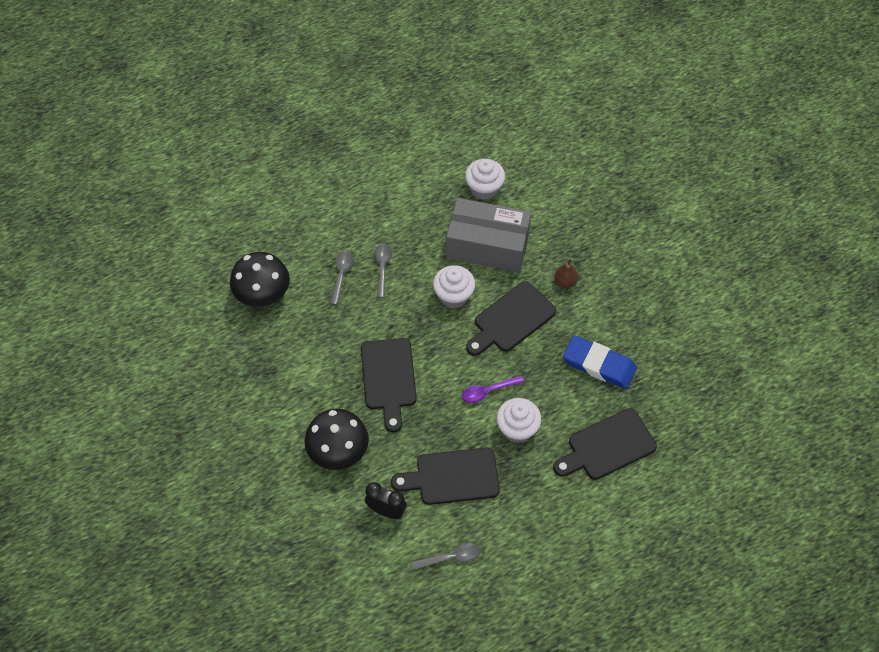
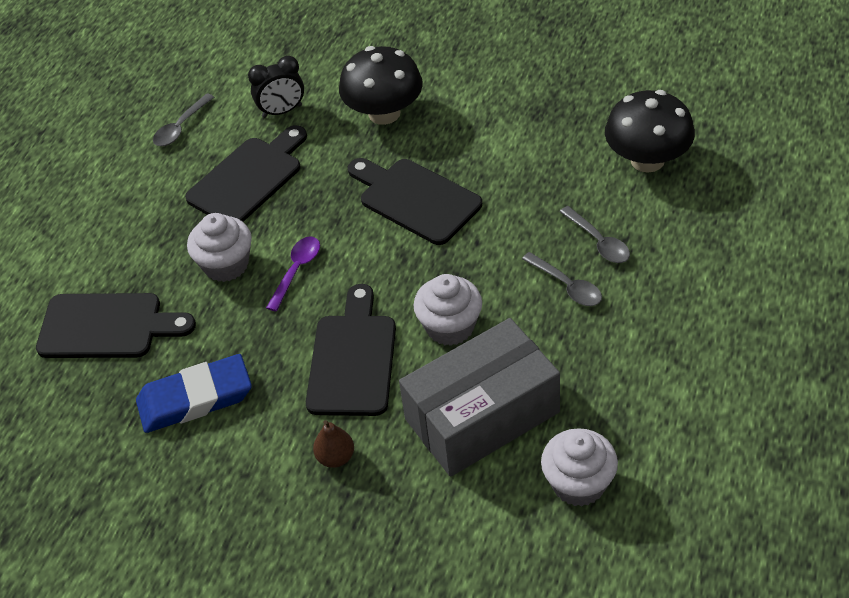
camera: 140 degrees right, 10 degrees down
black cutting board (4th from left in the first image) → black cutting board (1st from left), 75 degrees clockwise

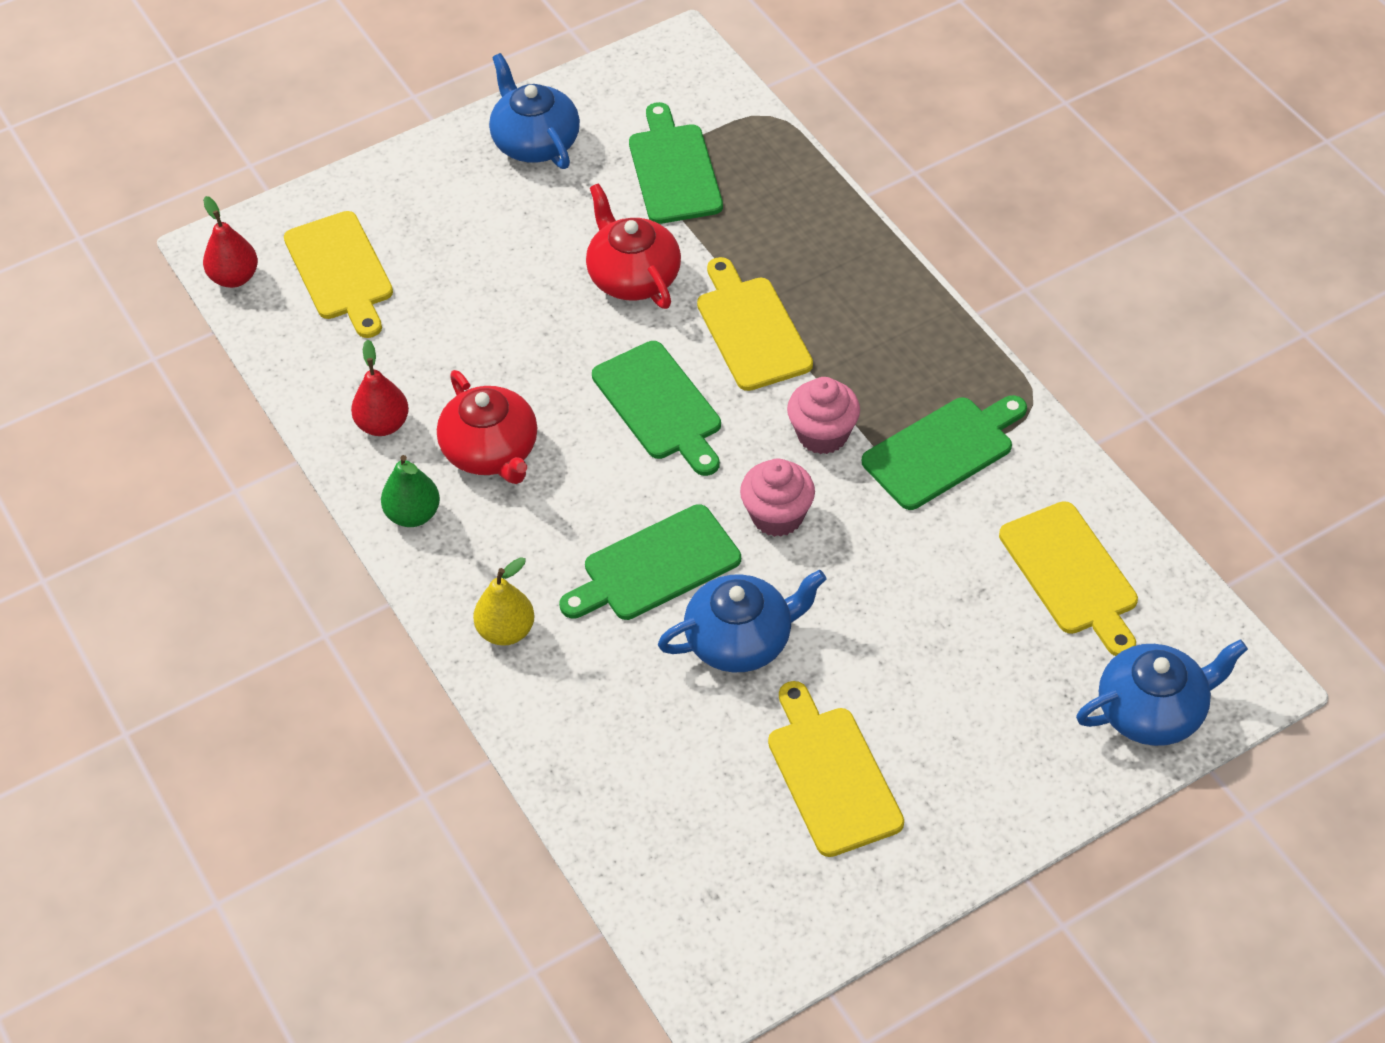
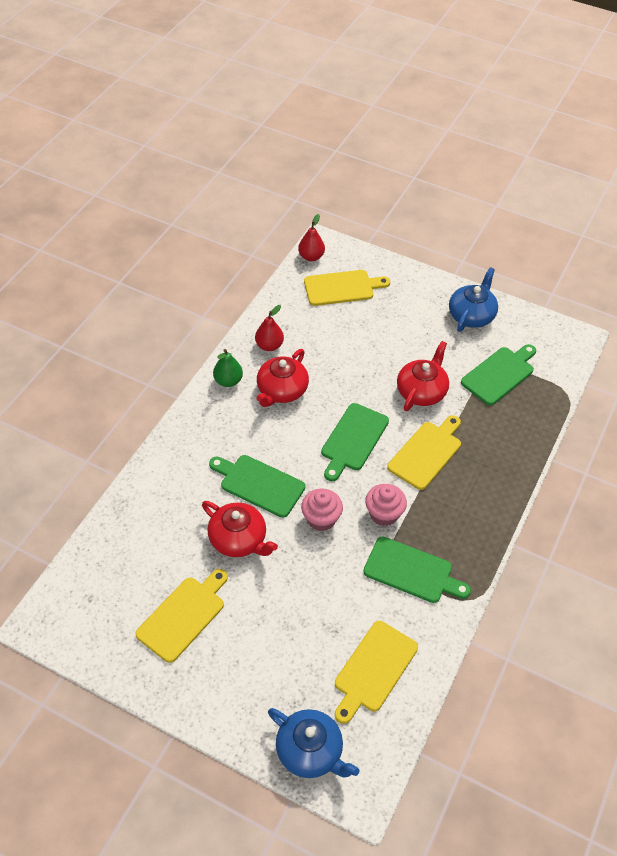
camera: 55 degrees right, 0 degrees up
yellow cutting board (1st from left in the first image) → yellow cutting board (2nd from left), 135 degrees counterclockwise
yellow pear → -
blue teapot (2nd from left) → red teapot (1st from left)

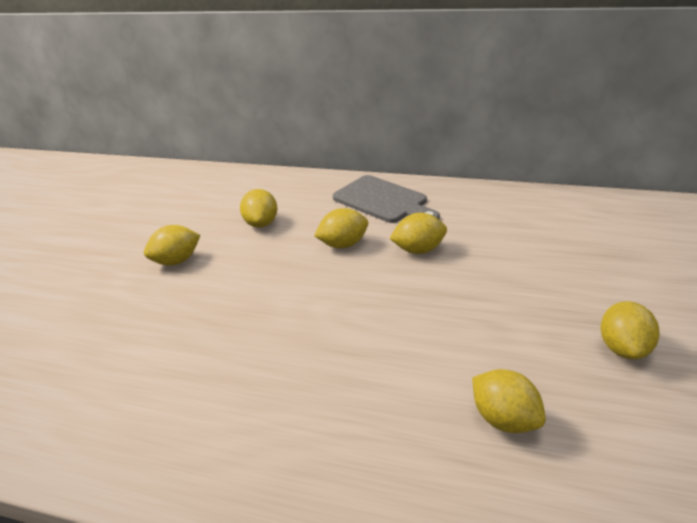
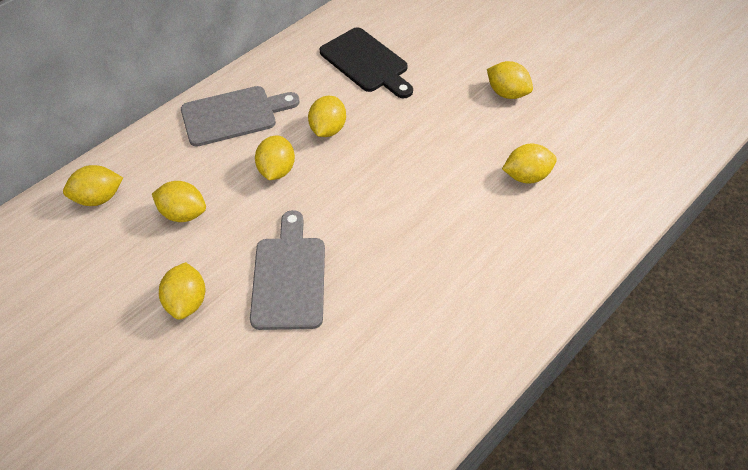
camera: 65 degrees left, 20 degrees up
- → yellow lemon (1st from left)
- → grey cutting board (2nd from left)
- → black cutting board

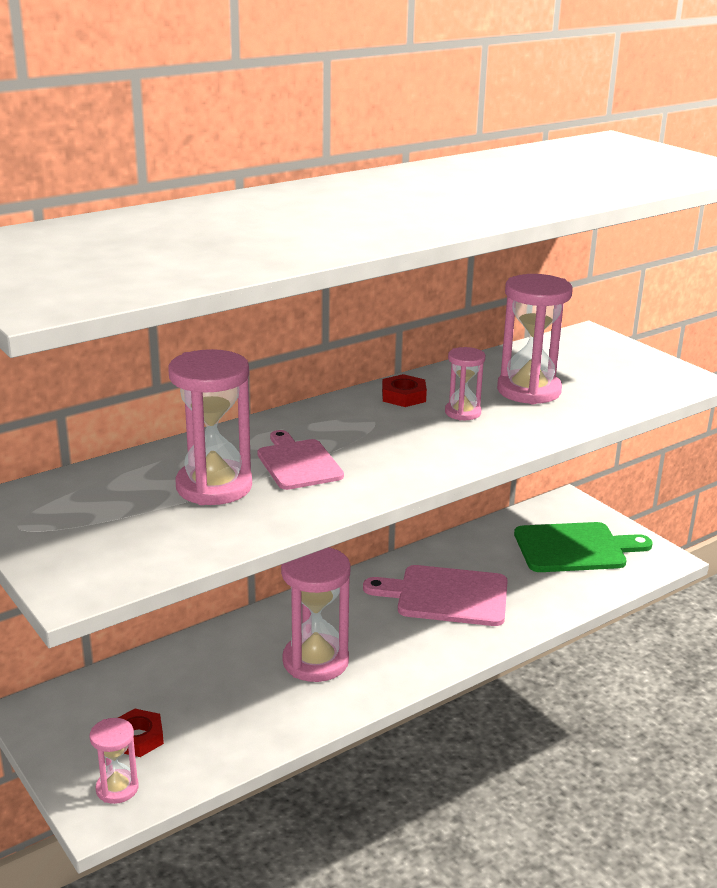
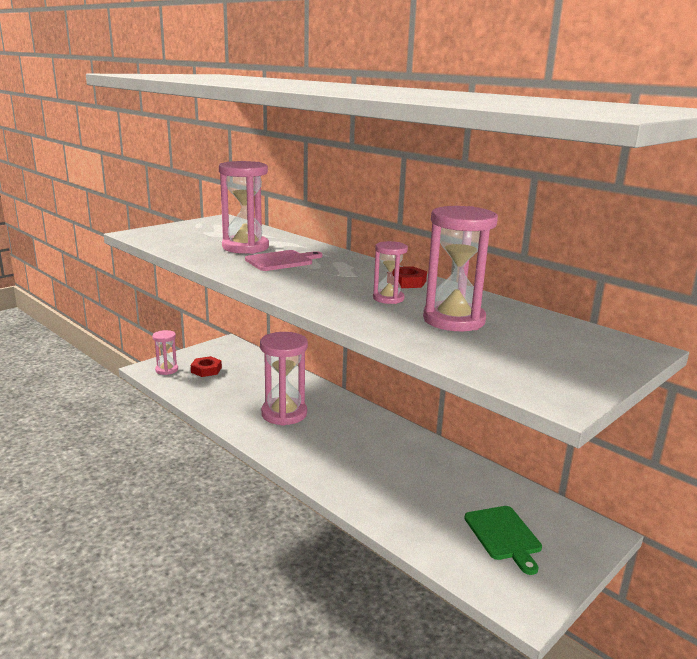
camera: 80 degrees right, 5 degrees down
pink cutting board (2nd from left) → -
green cutting board, x0.67

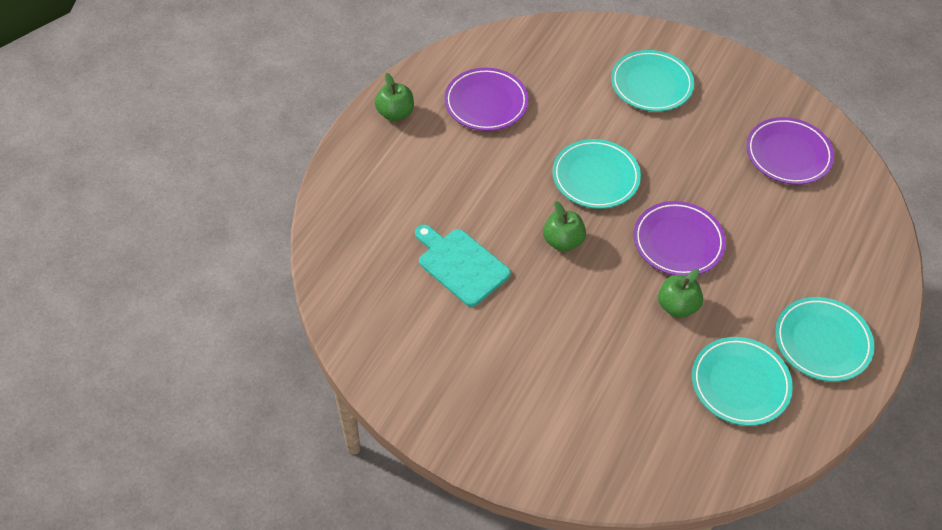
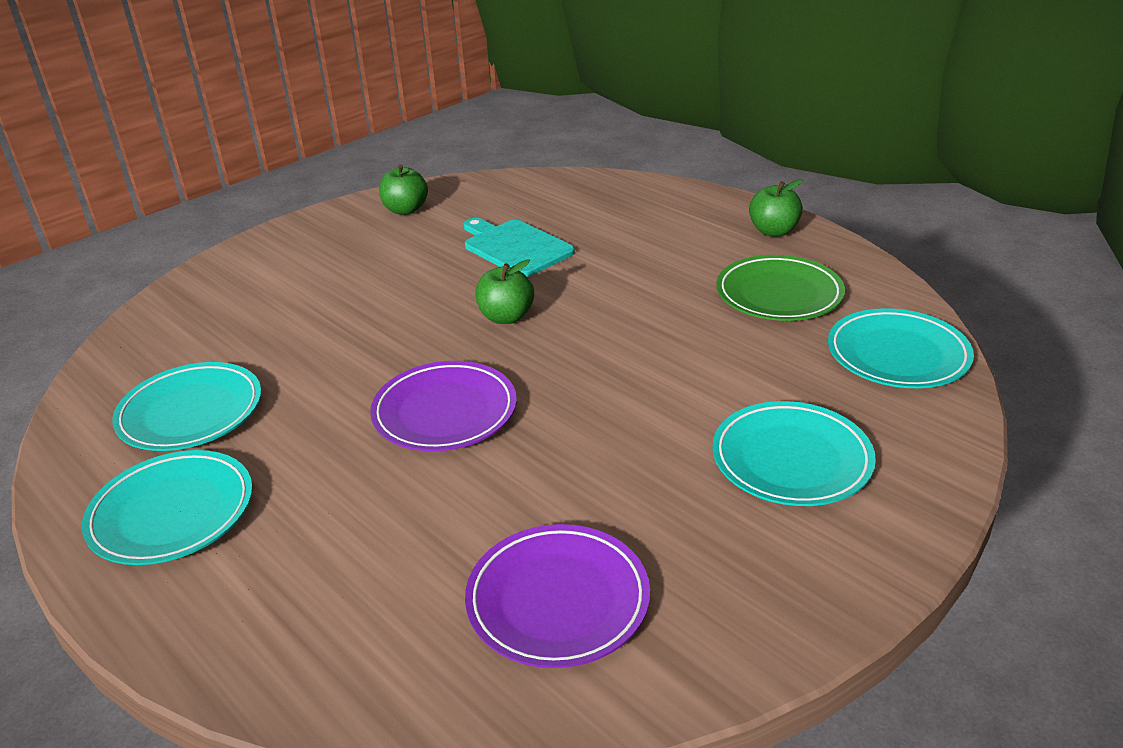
camera: 110 degrees right, 20 degrees down
turquoise cutting board, 105 degrees counterclockwise
purple plate (1st from left) → green plate
turquoise plate (1st from left in the first image) → turquoise plate (4th from left), moved
green apple (3rd from left in the first image) → green apple (1st from left), moved

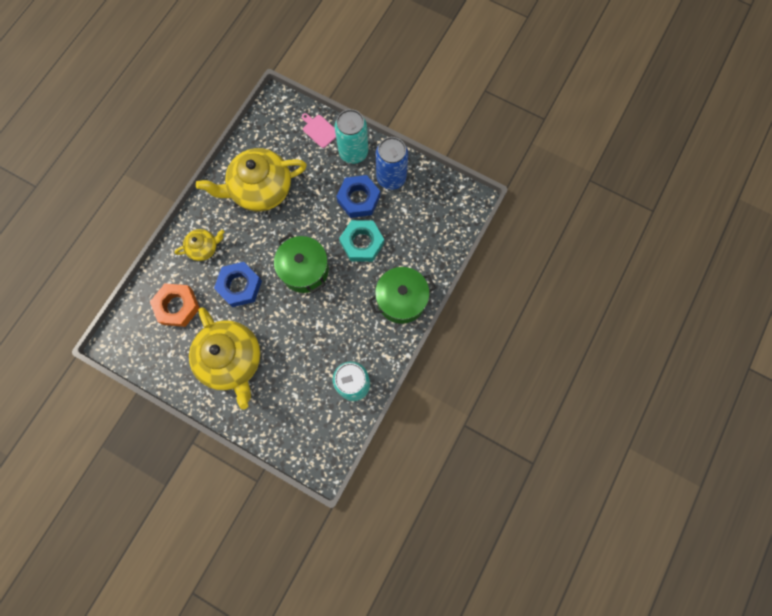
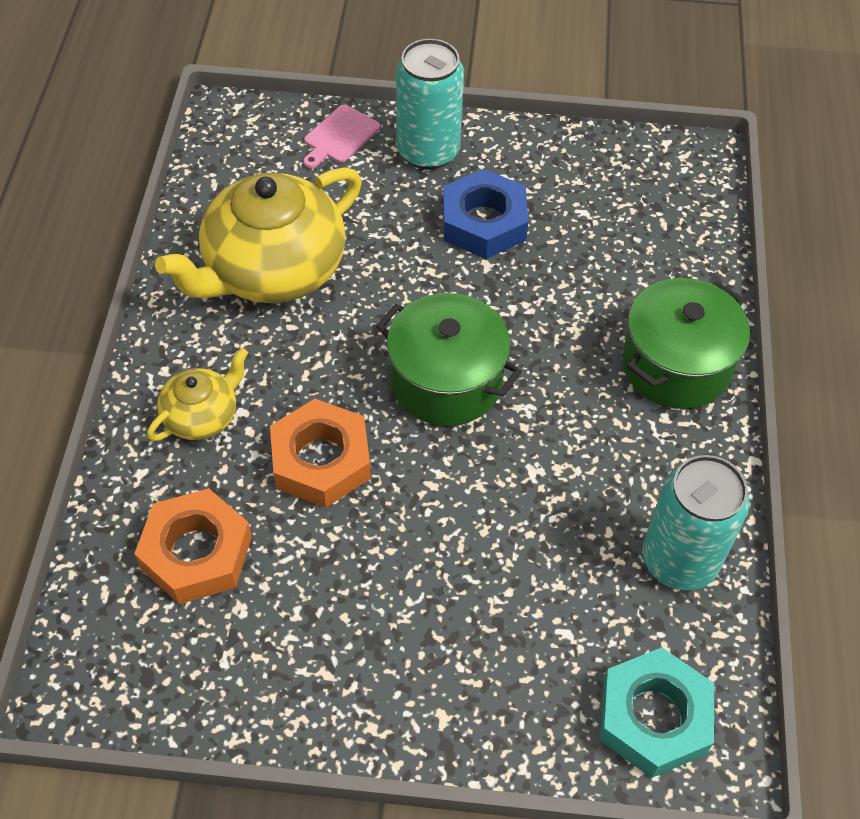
camera: 25 degrees left, 20 degrees down
yellow teapot (2nd from left) → -
blue nut (1st from left) → orange nut (2nd from left)
pink cutting board, 75 degrees counterclockwise
turquoise nut, moved
blue can → -

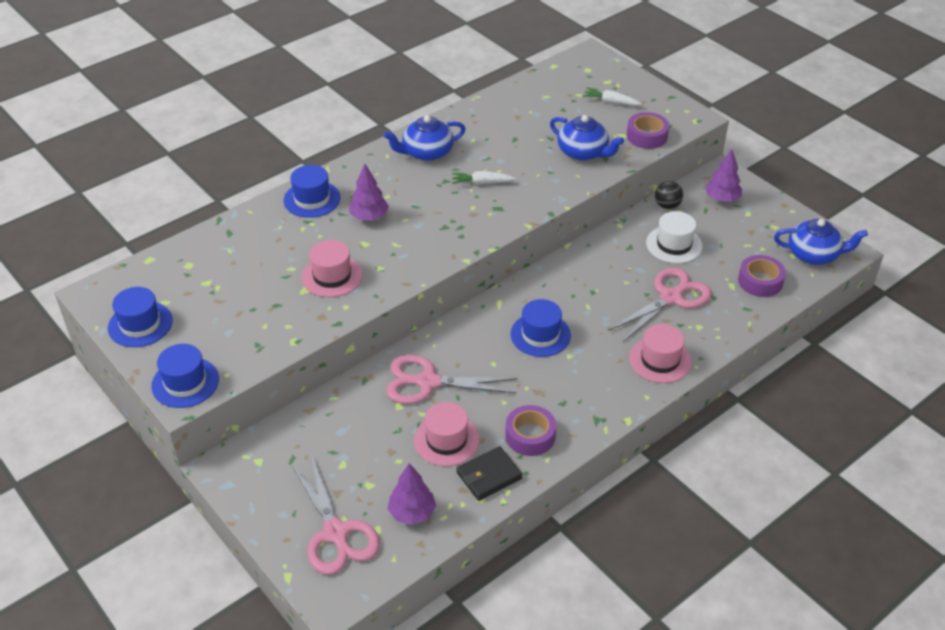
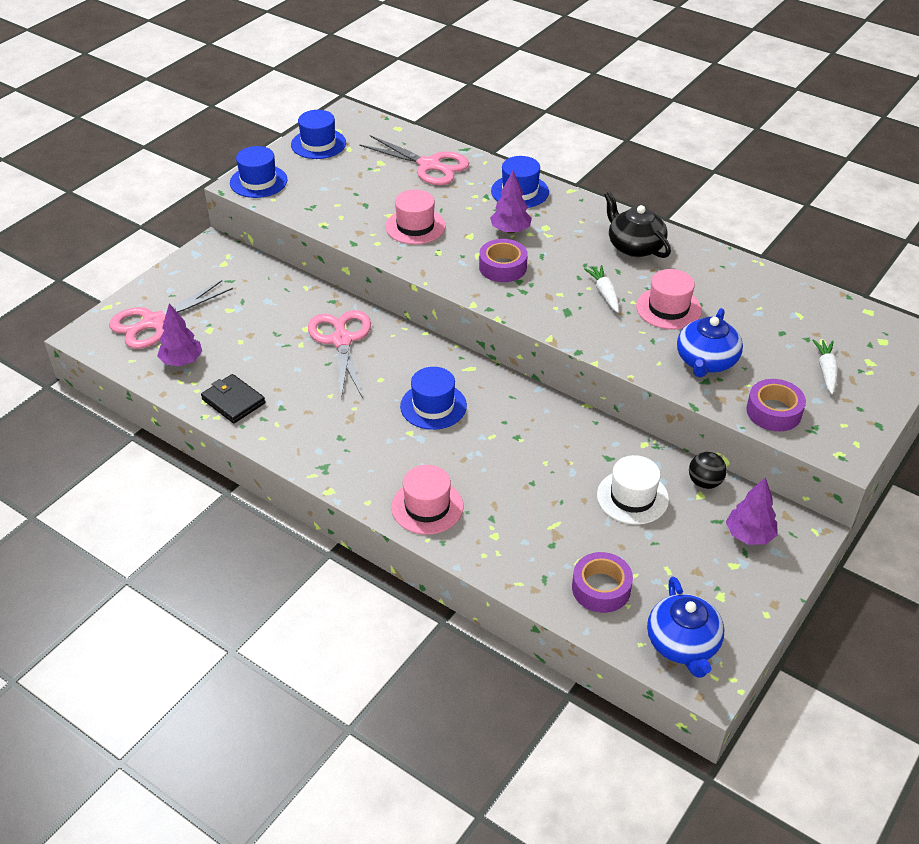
camera: 75 degrees right, 0 degrees up
blue teapot (1st from left) → black teapot
pink hat (2nd from left in the first image) → pink hat (3rd from left), moved
purple tape (1st from left), moved
pink scissors (3rd from left), moved

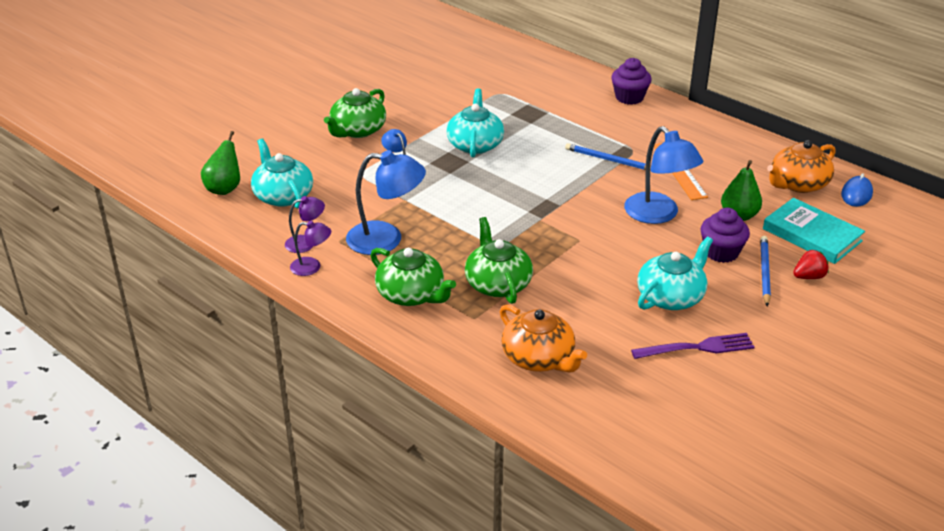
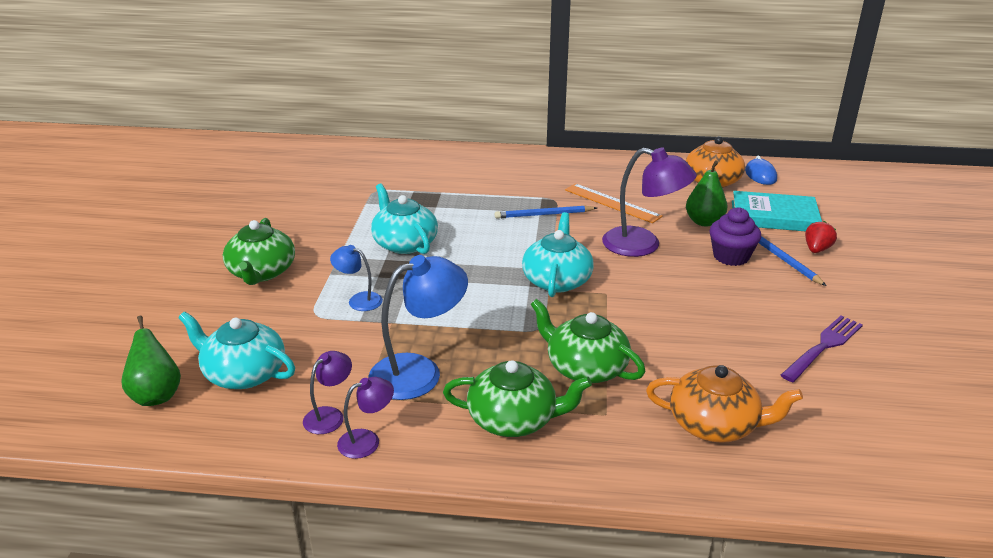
camera: 35 degrees left, 5 degrees down
purple cupcake (1st from left) → -
blue lamp (3rd from left) → purple lamp (3rd from left)
turquoise teapot (3rd from left), moved

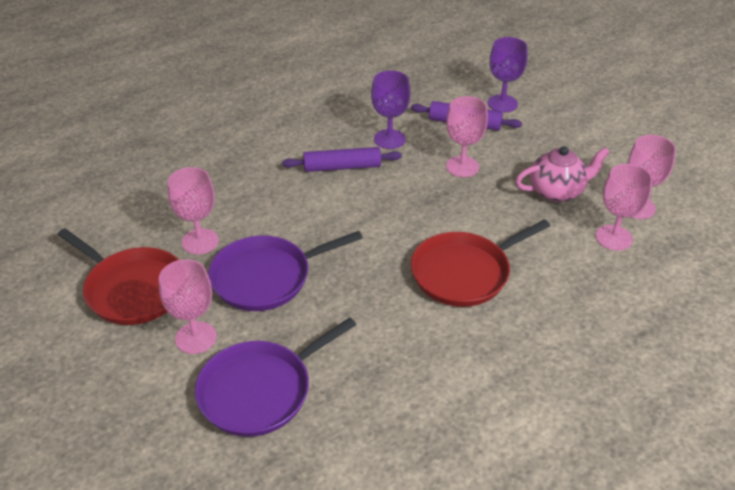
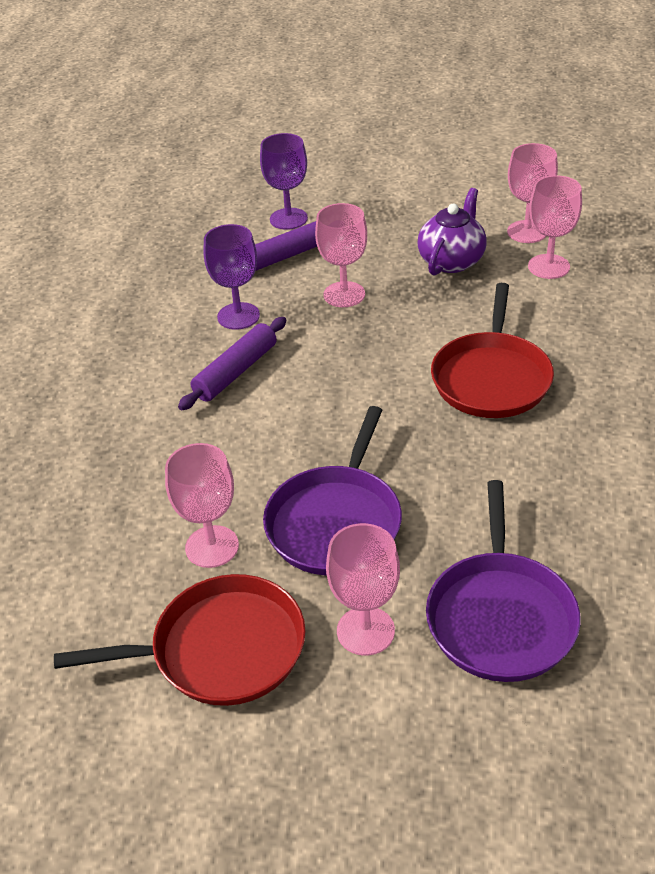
camera: 45 degrees left, 0 degrees up
pink teapot → purple teapot

